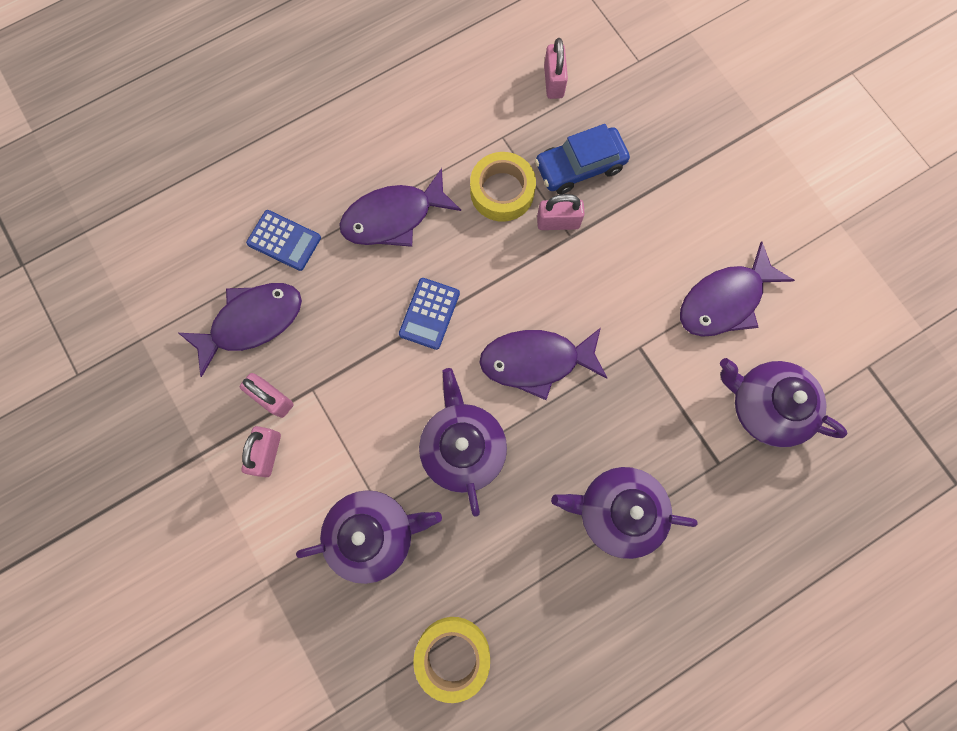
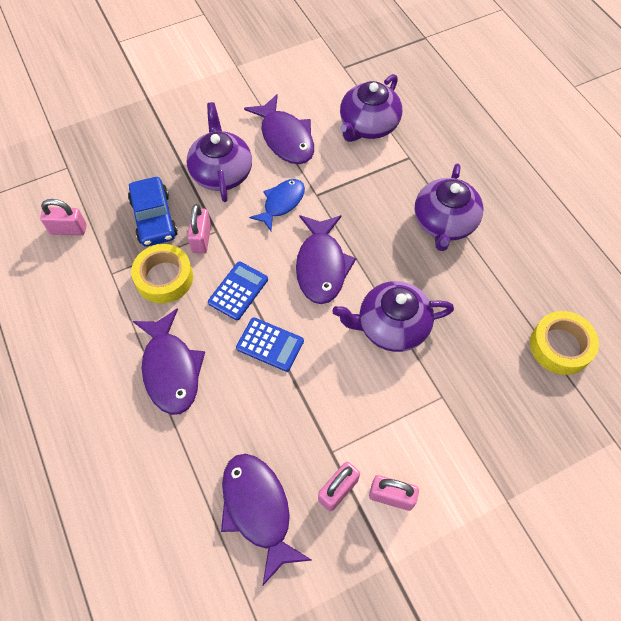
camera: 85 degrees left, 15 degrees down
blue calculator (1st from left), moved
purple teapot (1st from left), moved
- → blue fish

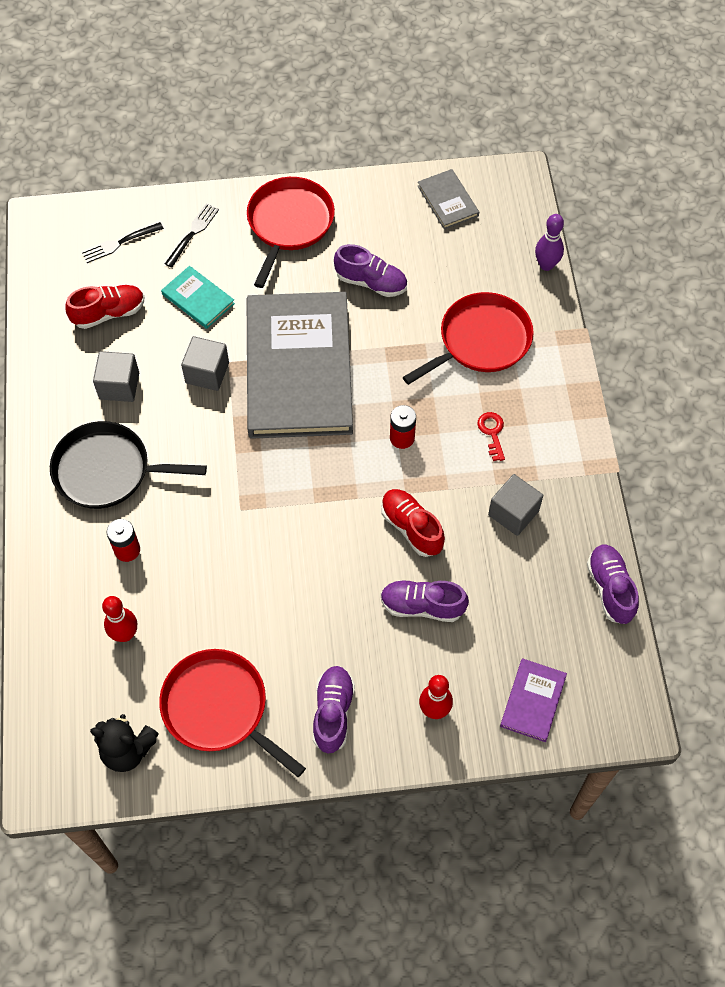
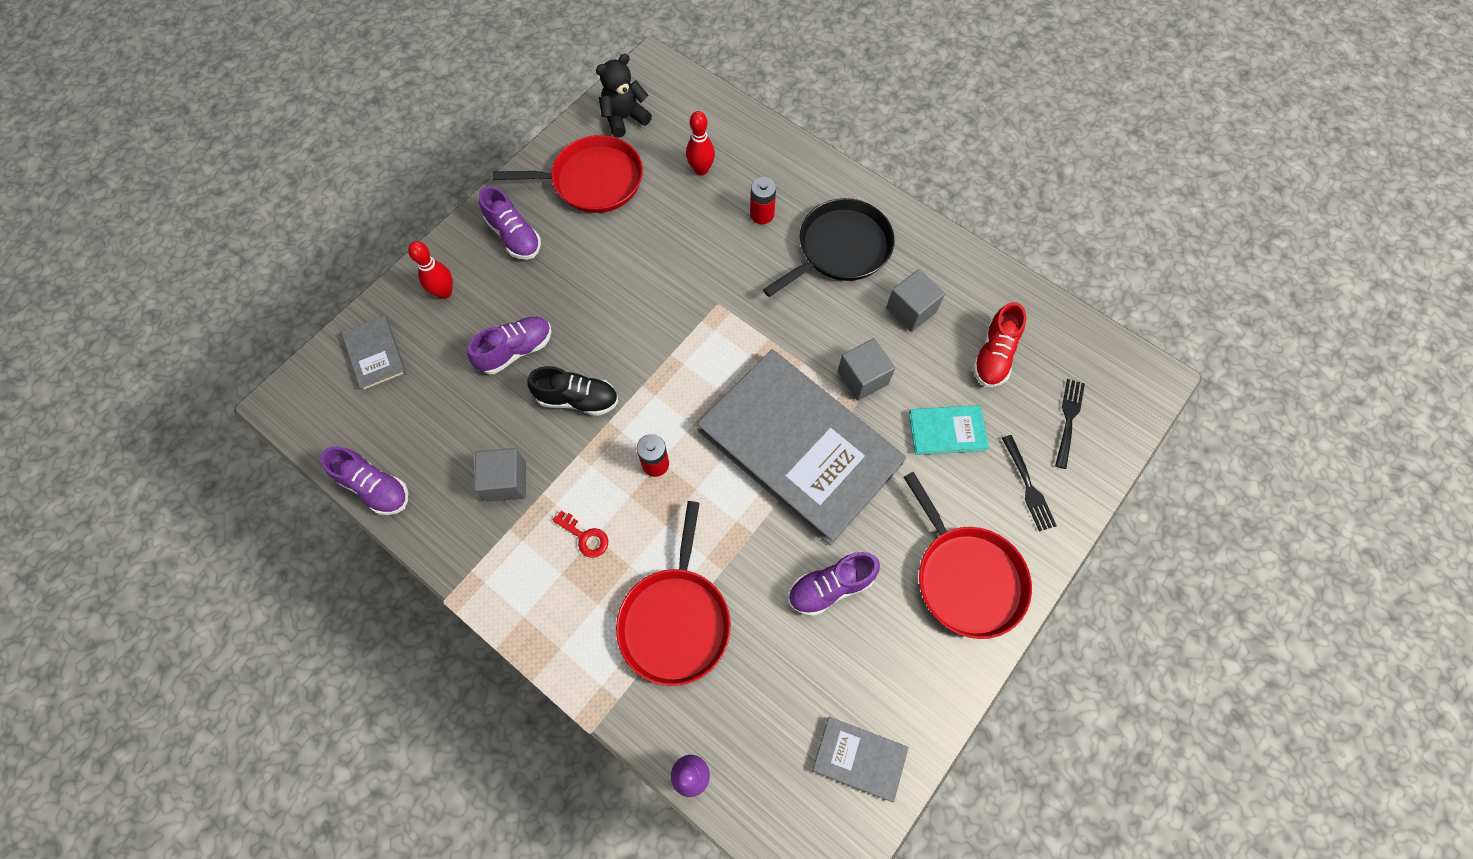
camera: 135 degrees right, 5 degrees up
red shoe (2nd from left) → black shoe
purple book → grey book (1st from left)

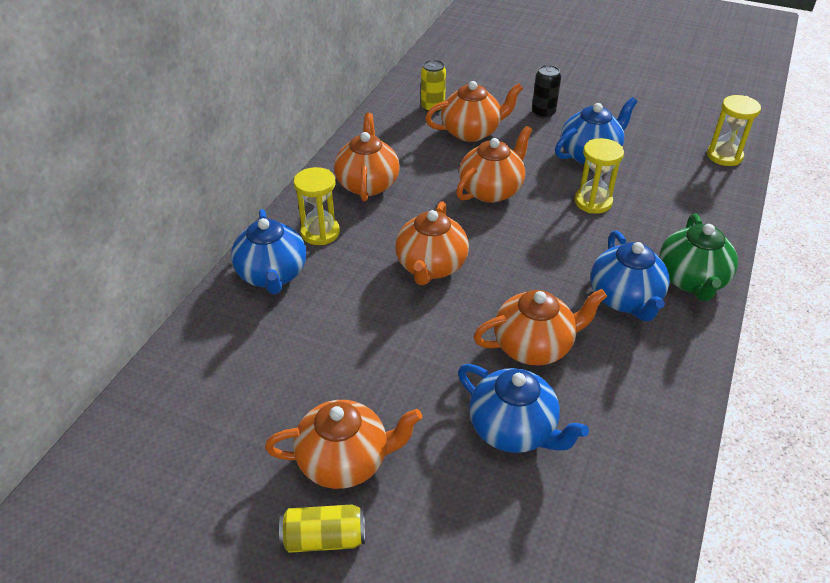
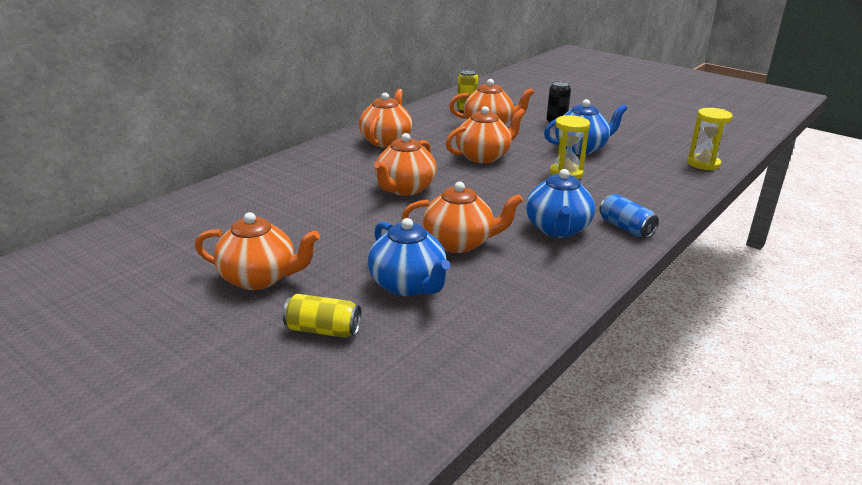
camera: 15 degrees right, 15 degrees down
blue teapot (1st from left) → -
yellow can (1st from left), moved
yellow hourglass (1st from left) → -
green teapot → blue can

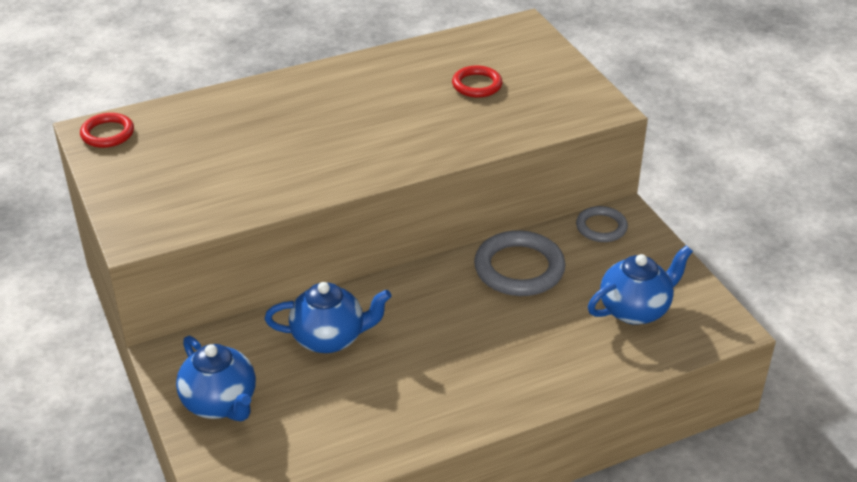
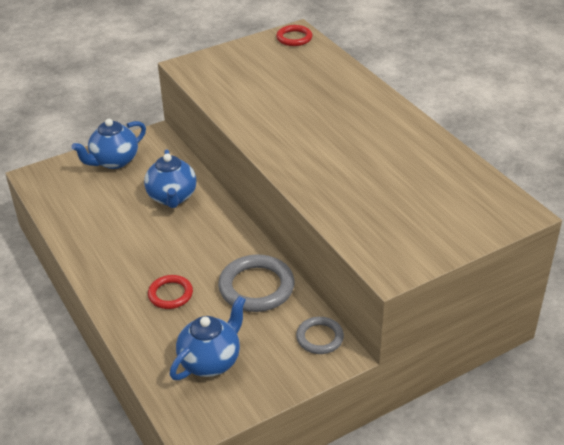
camera: 85 degrees right, 0 degrees up
red ring (2nd from left in the first image) → red ring (1st from left), moved
blue teapot (3rd from left), 105 degrees counterclockwise

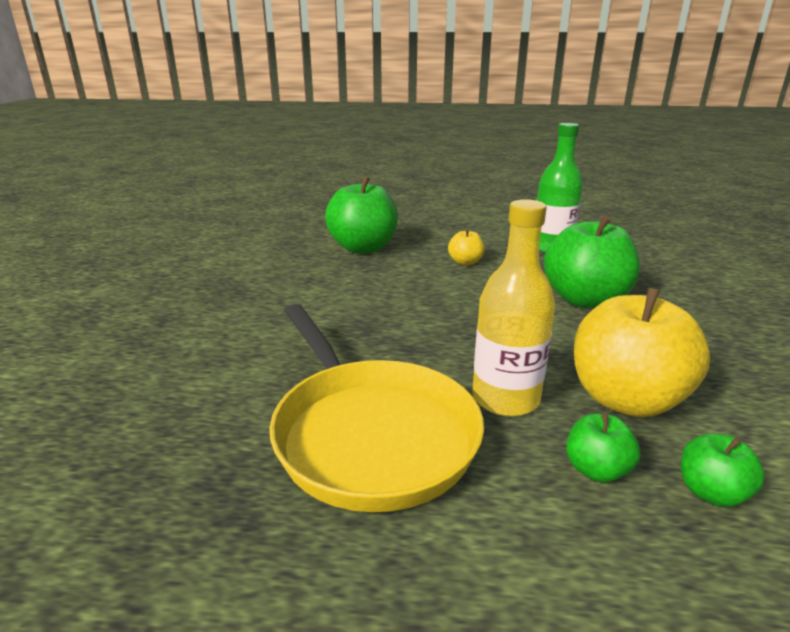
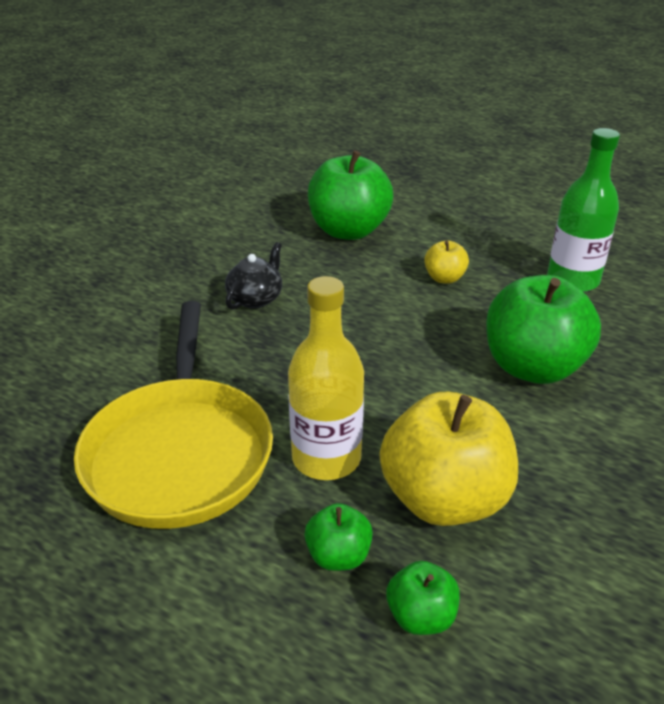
camera: 25 degrees right, 10 degrees up
- → black teapot

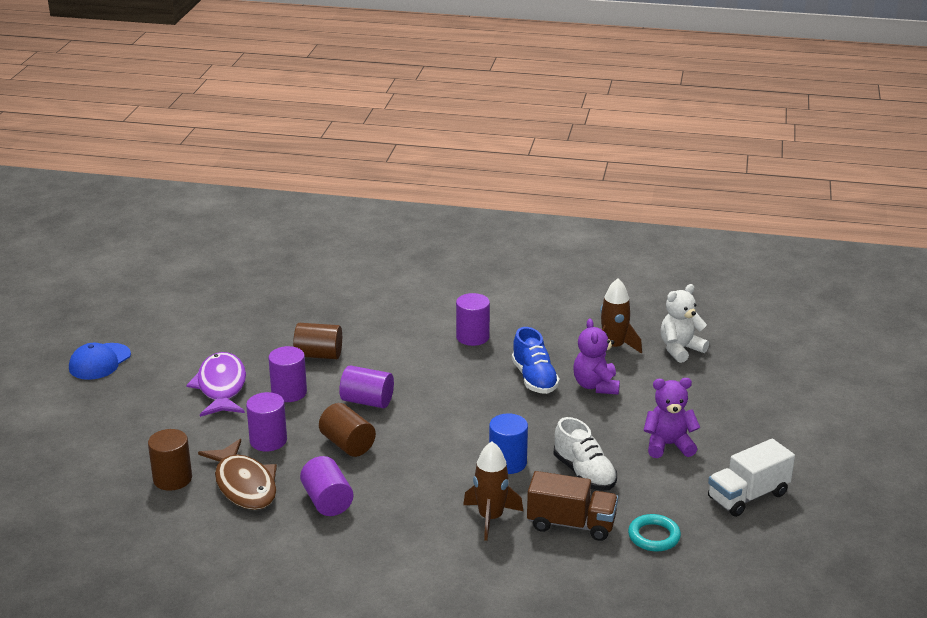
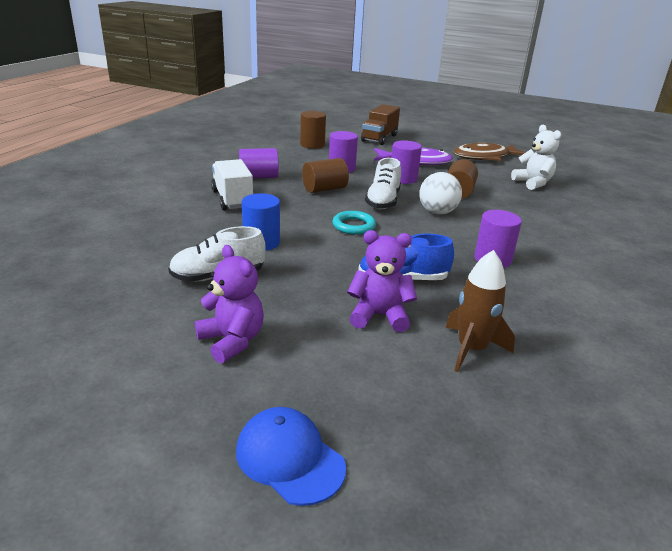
camera: 100 degrees right, 0 degrees up
blue cap, moved
brown fish, moved
purple cylinder (4th from left) → white shoe (2nd from left)
brown rocket (1st from left) → -
brown truck, moved
turquoise ring, moved
purple teddy bear (2nd from left in the first image) → purple teddy bear (1st from left), 45 degrees counterclockwise
white teddy bear, moved
white truck, moved
- → white ball

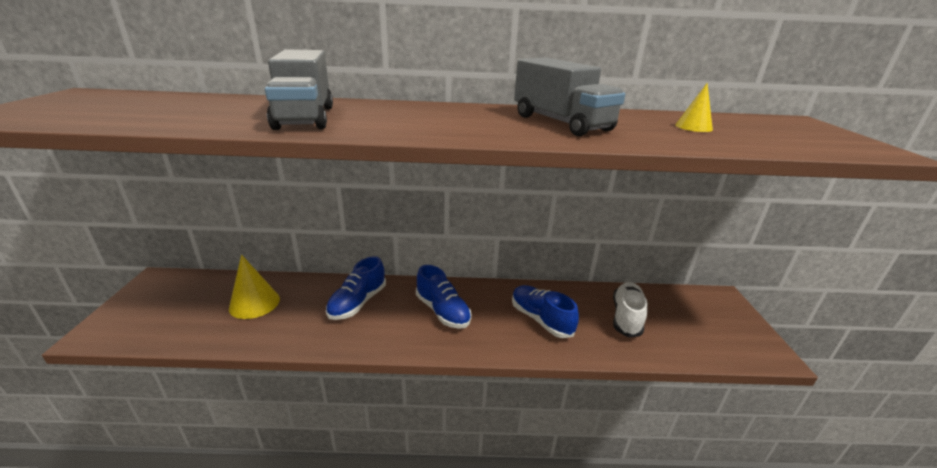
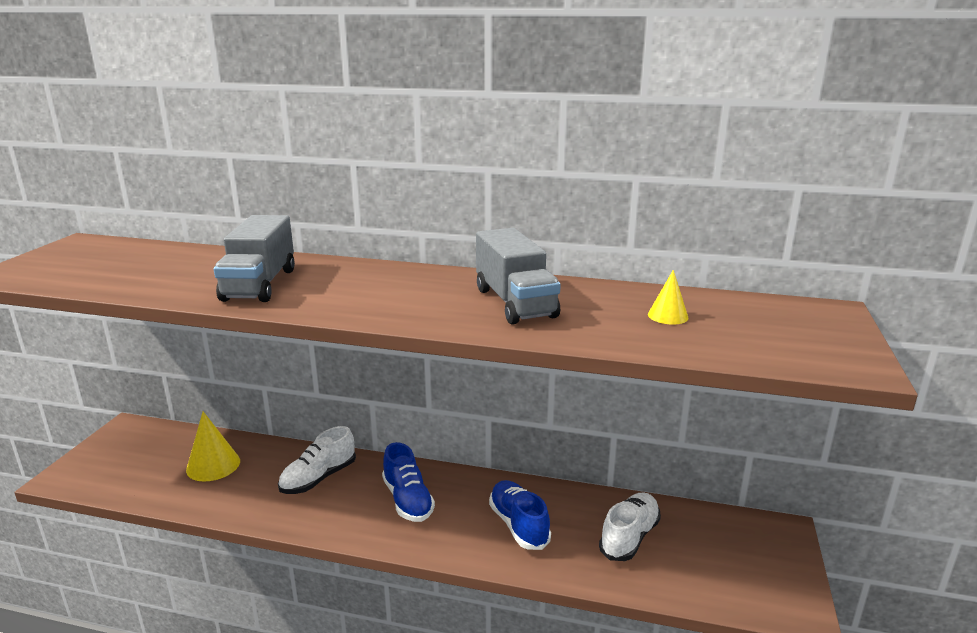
camera: 15 degrees right, 5 degrees down
blue shoe (1st from left) → white shoe (1st from left)

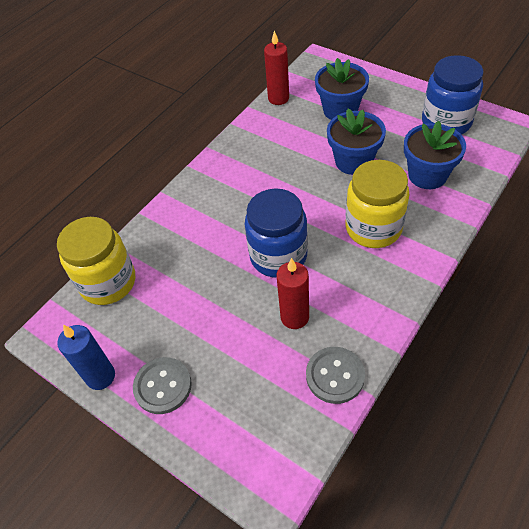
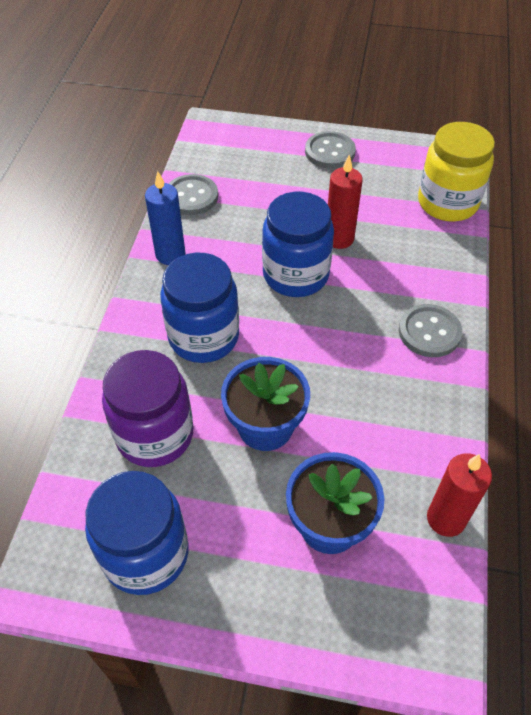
camera: 150 degrees right, 0 degrees up
blue candle, moved
red candle (2nd from left in the first image) → red candle (1st from left), moved
yellow jar (2nd from left) → blue jar (2nd from left)
blue flower pot (3rd from left) → purple jar
- → grey button (3rd from left)

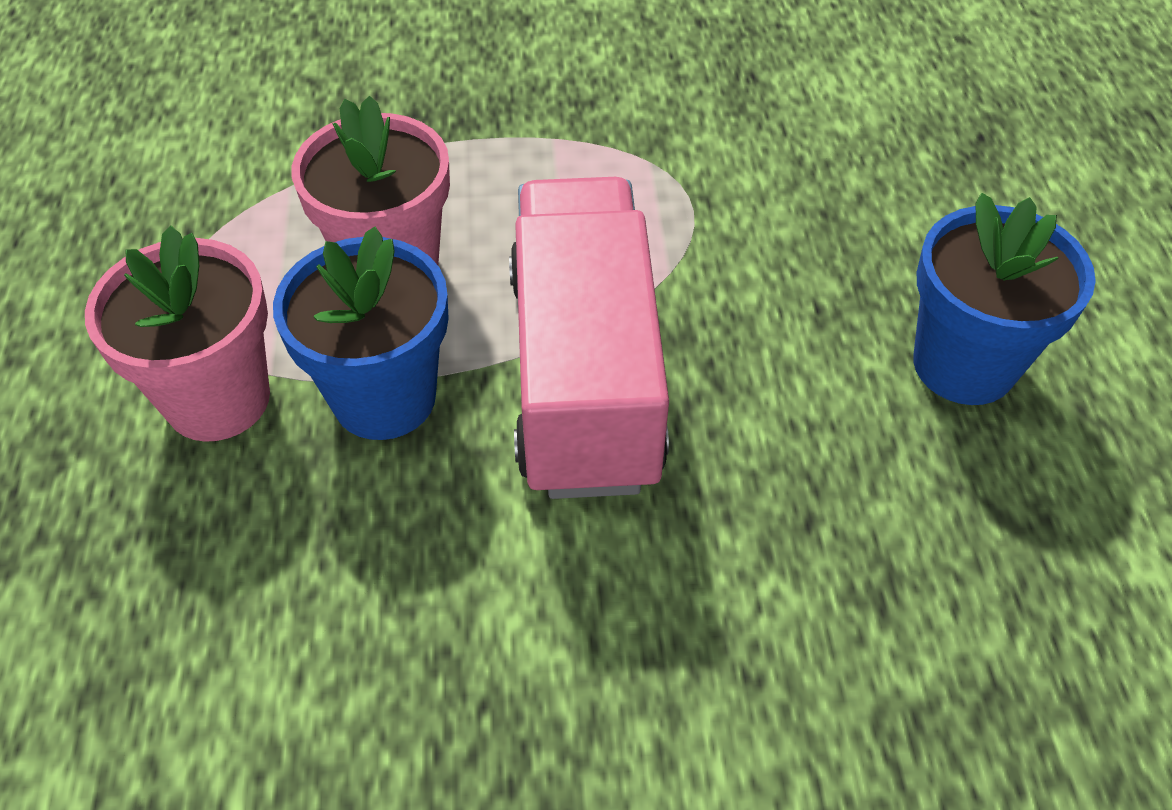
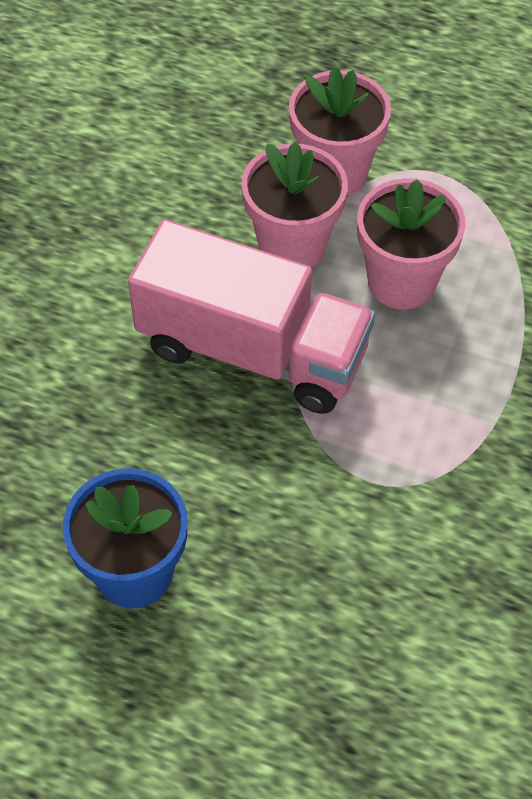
camera: 115 degrees right, 5 degrees up
blue flower pot (1st from left) → pink flower pot (1st from left)

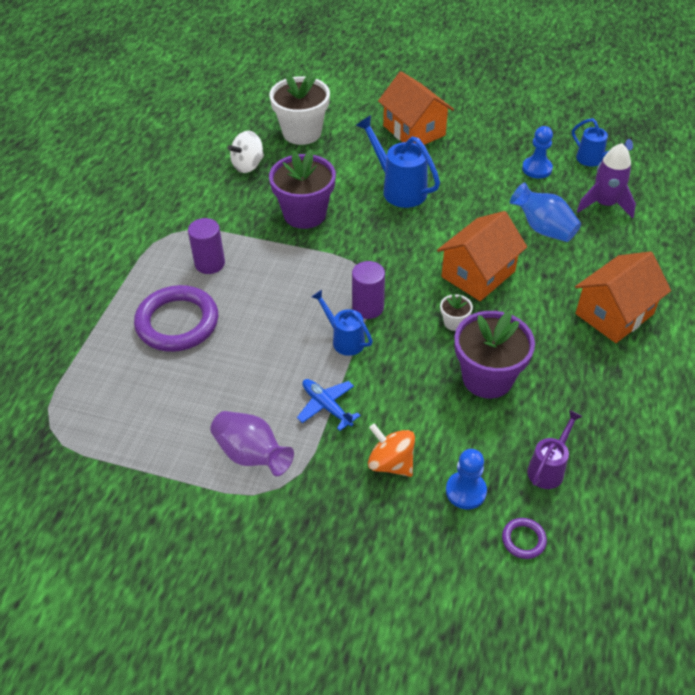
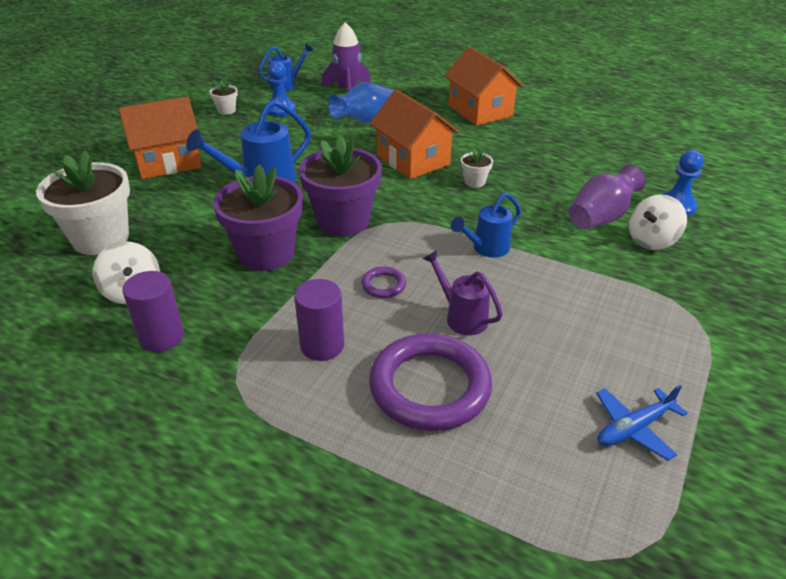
camera: 80 degrees left, 10 degrees down
purple vase, moved
blue plane, moved
purple cylinder (2nd from left in the first image) → purple cylinder (1st from left), moved
orange spinning top → white spinning top (2nd from left)
purple flower pot (2nd from left), moved
purple ring (2nd from left in the first image) → purple ring (1st from left), moved
purple watering can, moved
- → white flower pot (2nd from left)

